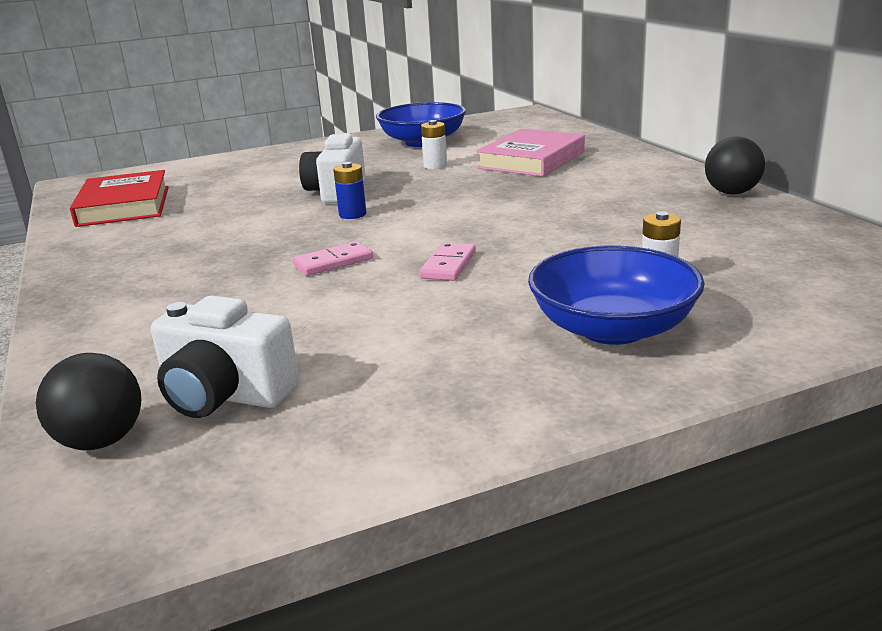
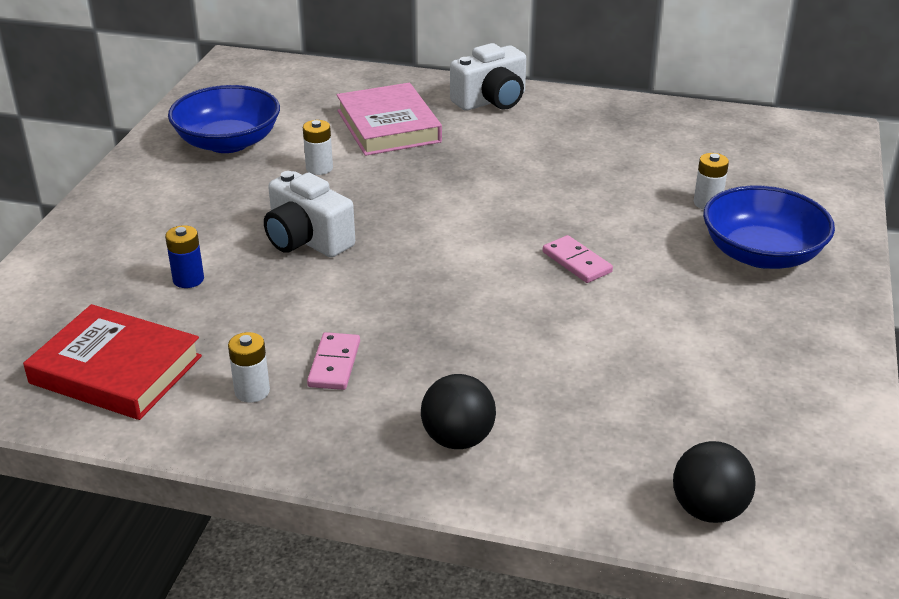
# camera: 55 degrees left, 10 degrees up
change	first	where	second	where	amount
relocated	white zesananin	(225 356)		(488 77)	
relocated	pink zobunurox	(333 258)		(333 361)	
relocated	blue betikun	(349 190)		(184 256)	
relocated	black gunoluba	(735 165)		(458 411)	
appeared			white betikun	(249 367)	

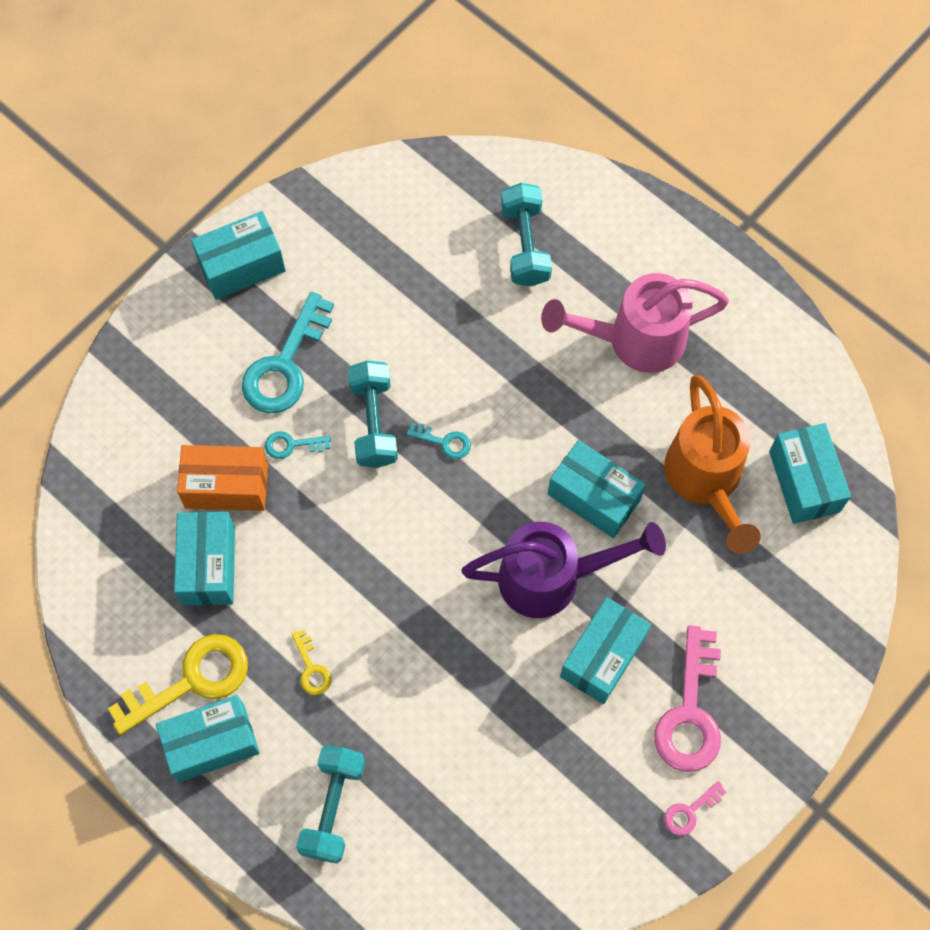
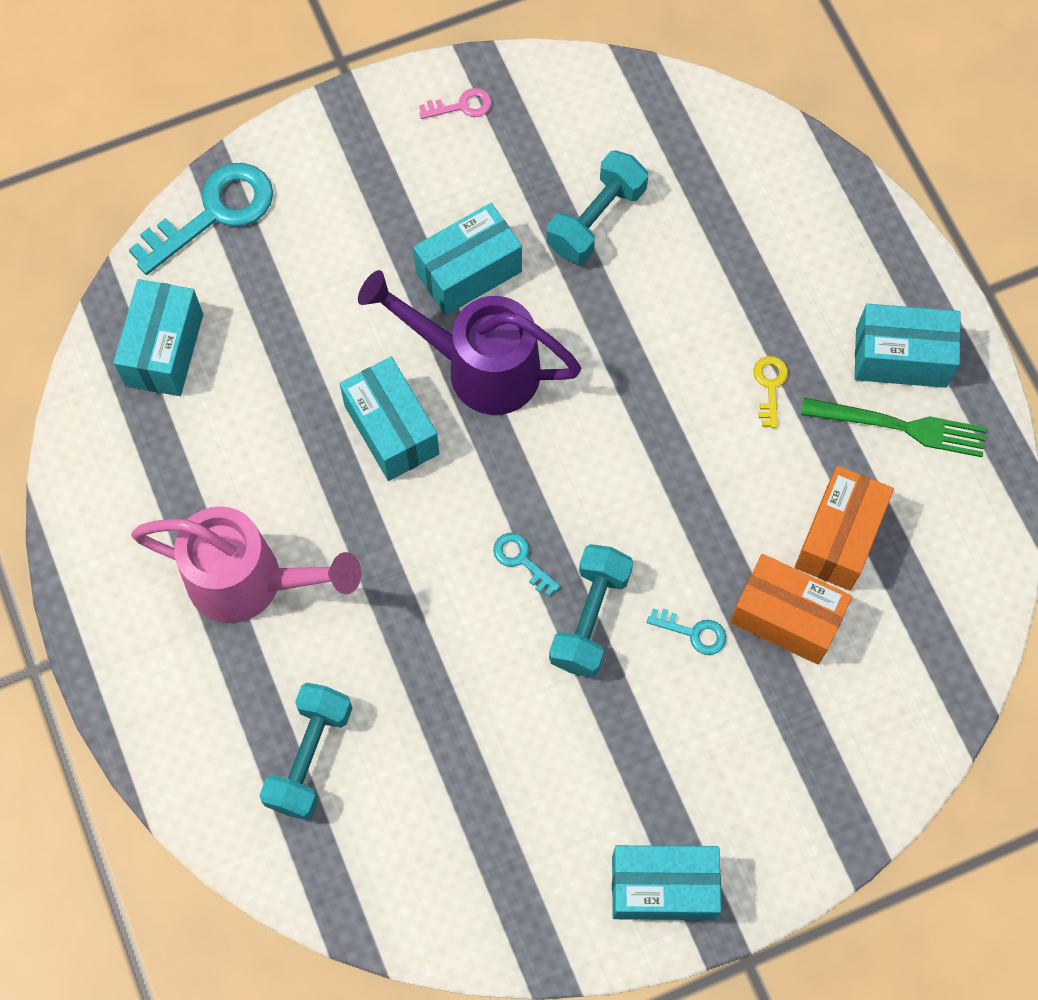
# camera: 155 degrees left, 0 degrees up
change	first	where	second	where	amount
exchanged	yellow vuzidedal	(178 684)	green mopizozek	(894 427)	
colour	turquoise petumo	(204 558)	orange petumo	(844 528)	
relocated	turquoise vuzidedal	(288 353)		(201 219)	
relocated	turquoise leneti	(331 804)		(597 207)	
missing	pink vuzidedal	(687 698)			
missing	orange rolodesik	(712 464)			

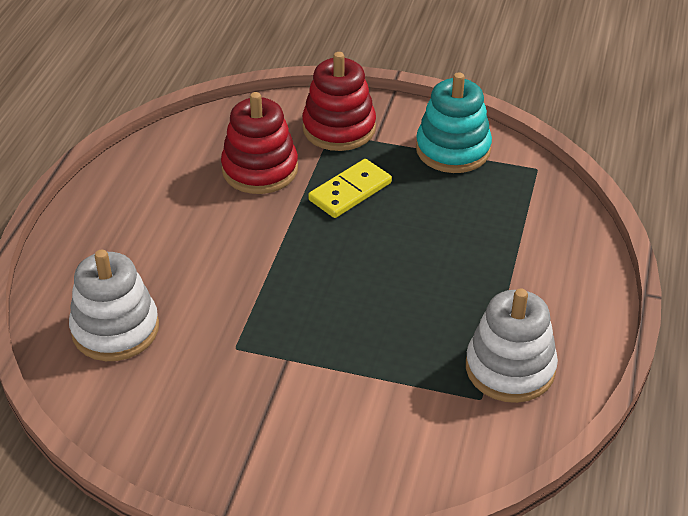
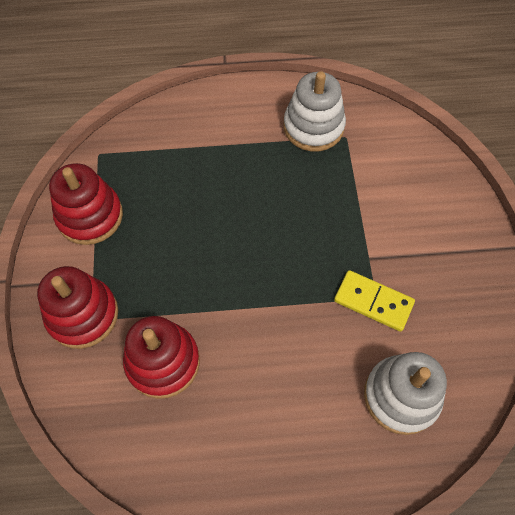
# camera: 110 degrees left, 20 degrees up
change	first	where	second	where	amount
relocated	yellow zobunurox	(350 188)		(374 301)	
colour	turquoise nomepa	(454 122)	red nomepa	(86 204)	

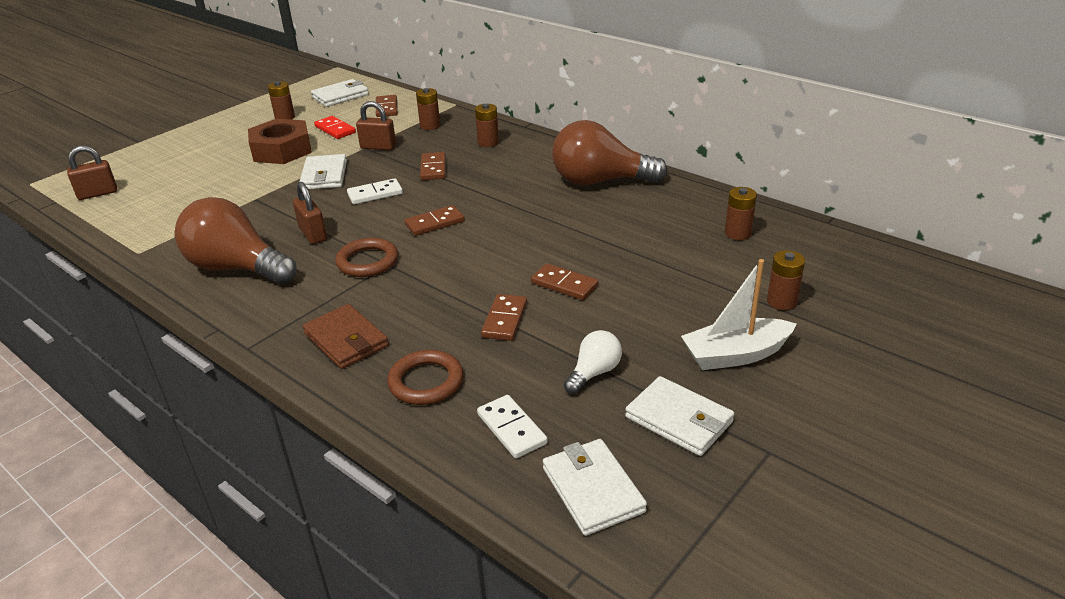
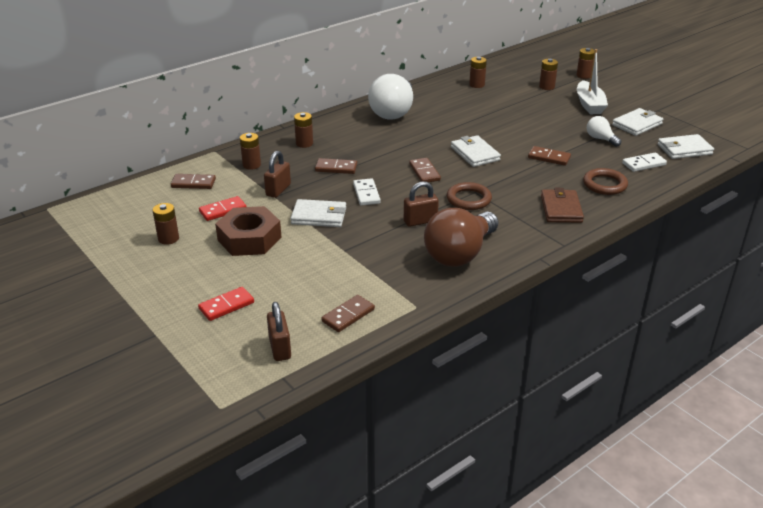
# camera: 80 degrees left, 0 degrees up
change	first	where	second	where	amount
spun	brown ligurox	(345 336)		(562 205)	60 degrees counterclockwise
relocated	white ligurox	(340 93)		(476 151)	
relocated	brown zobunurox	(564 281)		(348 313)	
colour	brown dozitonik	(610 152)	white dozitonik	(390 97)	
appeared			red zobunurox	(226 304)	
appeared			brown betikun	(585 63)	

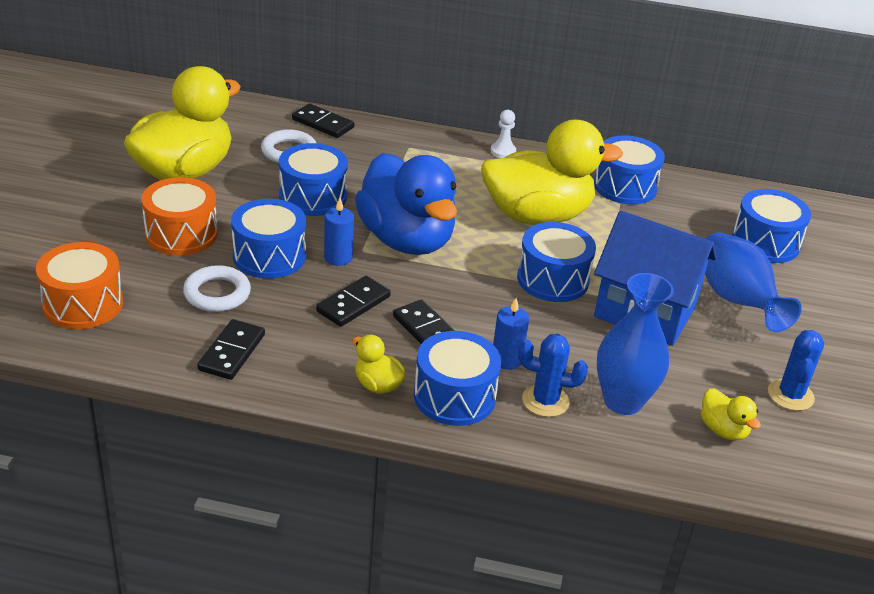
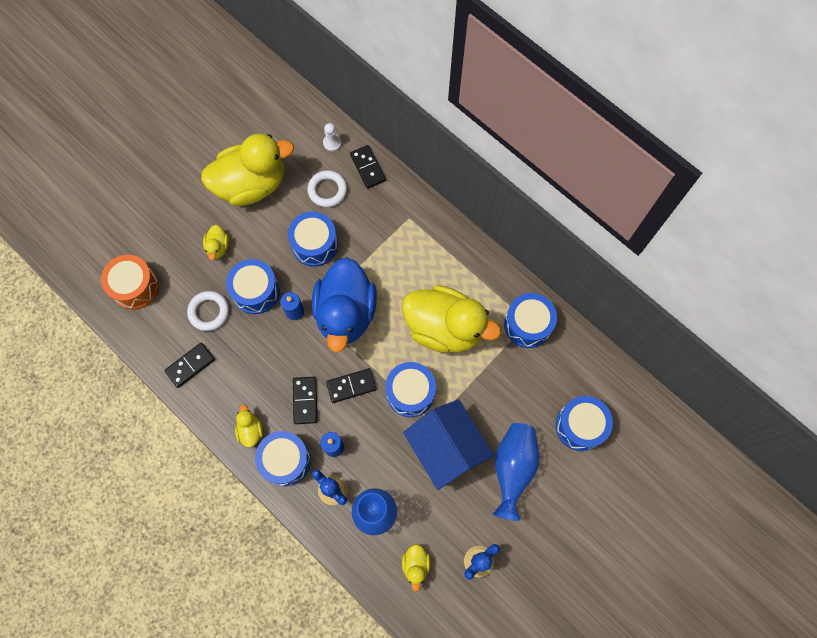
# camera: 35 degrees right, 35 degrees up
change	first	where	second	where	amount
exchanged	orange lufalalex	(179 216)	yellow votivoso	(216 242)	
relocated	black zobunurox	(353 301)		(351 385)	
relocated	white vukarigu	(503 134)		(332 137)	

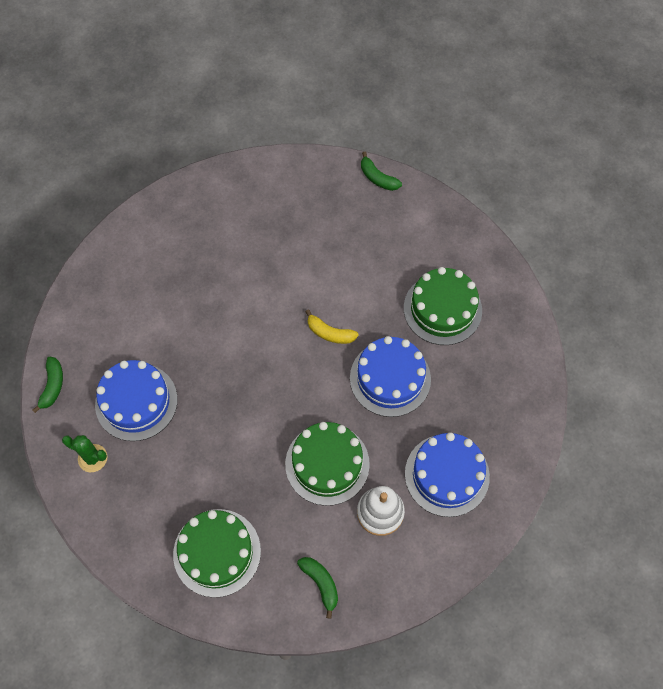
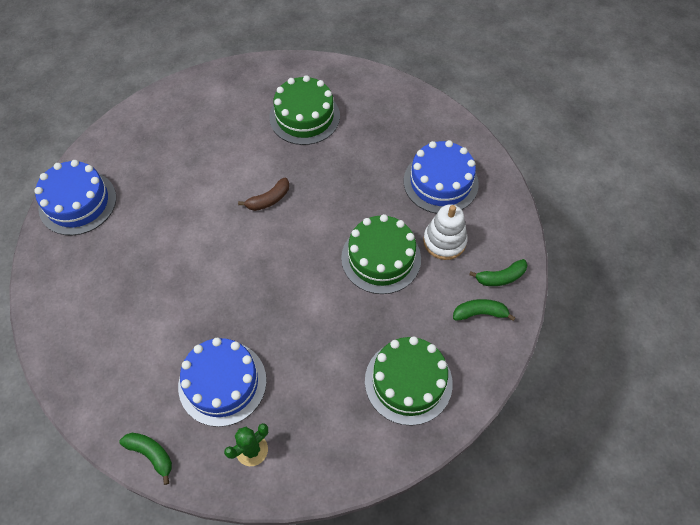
# camera: 60 degrees left, 5 degrees down
change	first	where	second	where	amount
colour	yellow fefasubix	(332 326)	brown fefasubix	(263 194)	
relocated	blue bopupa	(390 376)		(75 197)	
relocated	green fefasubix	(381 171)		(498 272)	

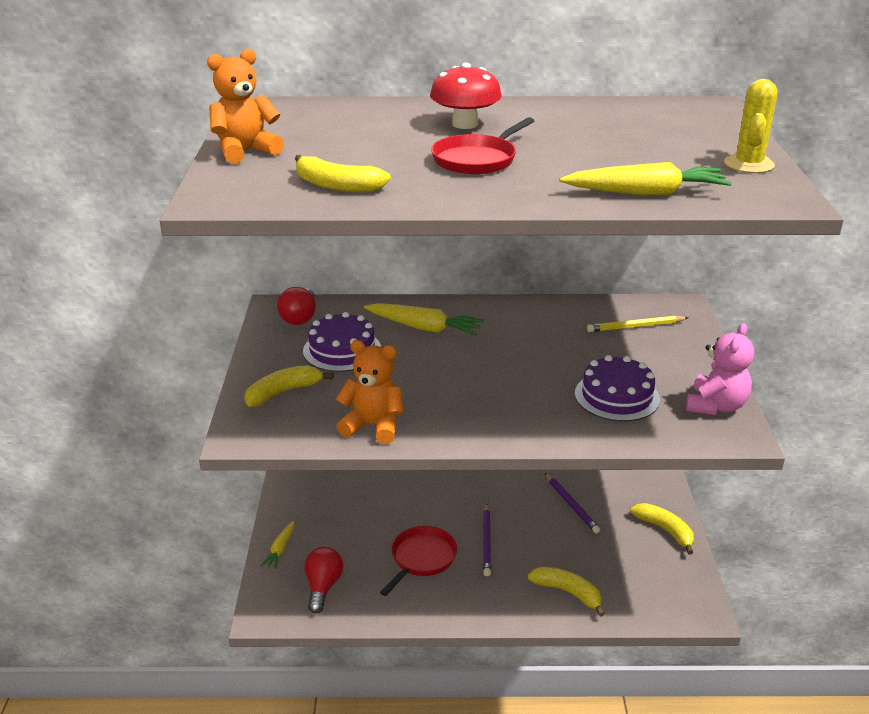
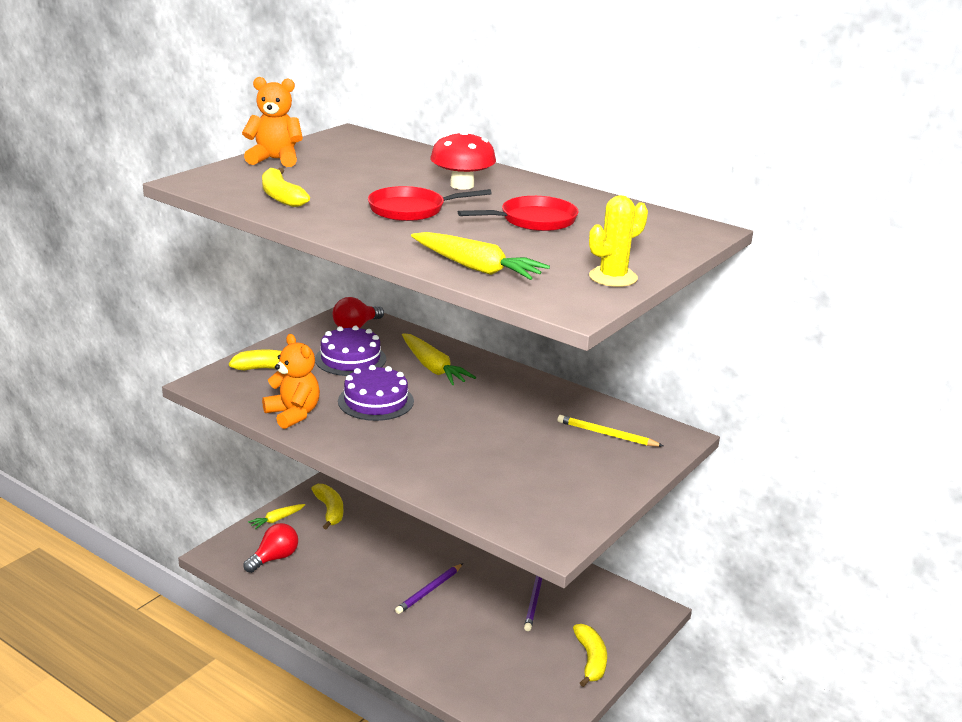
# camera: 35 degrees right, 5 degrees down
change	first	where	second	where	amount
relocated	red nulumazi	(418 561)		(518 213)	
relocated	yellow fefasubix	(566 591)		(327 507)	
relocated	purple bopupa	(617 388)		(376 393)	
missing	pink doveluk	(720 369)			

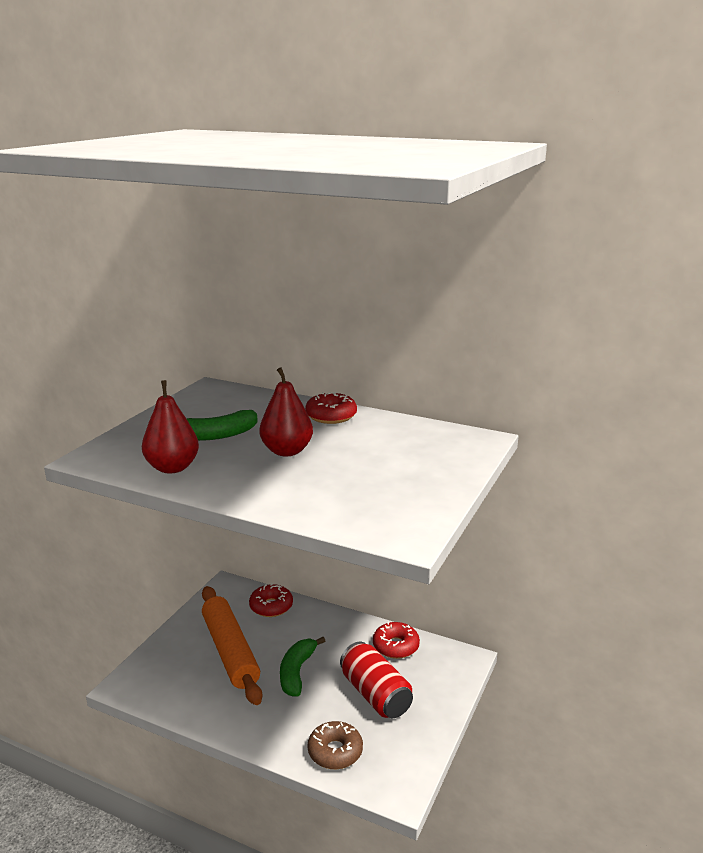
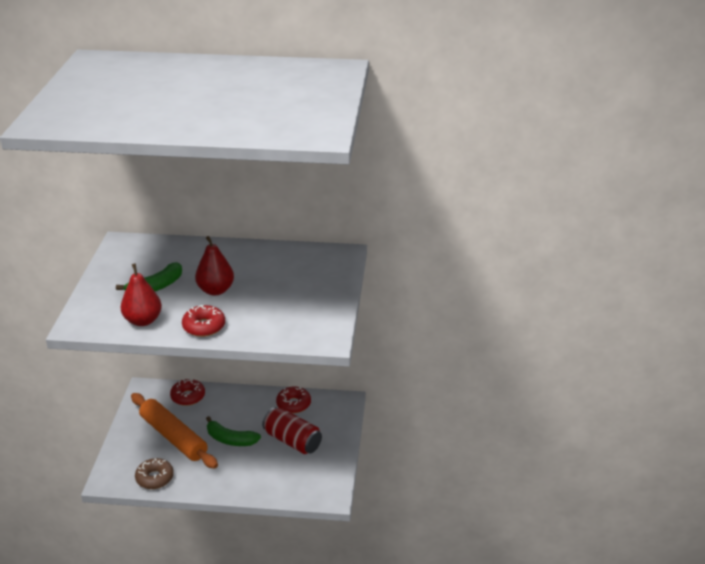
# camera: 20 degrees left, 10 degrees up
change	first	where	second	where	amount
spun	green fefasubix	(302 667)		(233 431)	60 degrees counterclockwise
relocated	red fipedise	(331 408)		(203 321)	
relocated	brown fipedise	(335 745)		(154 473)	

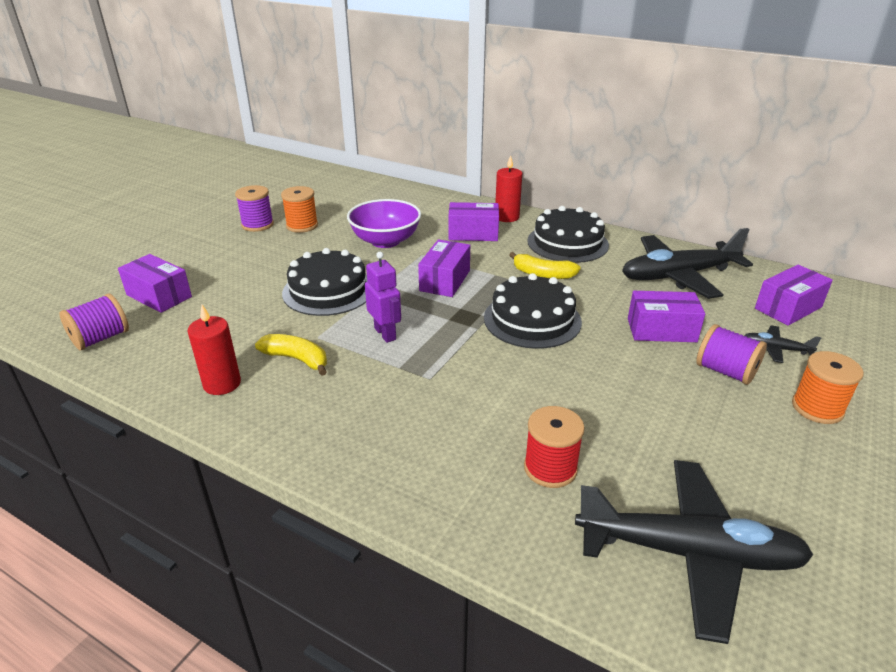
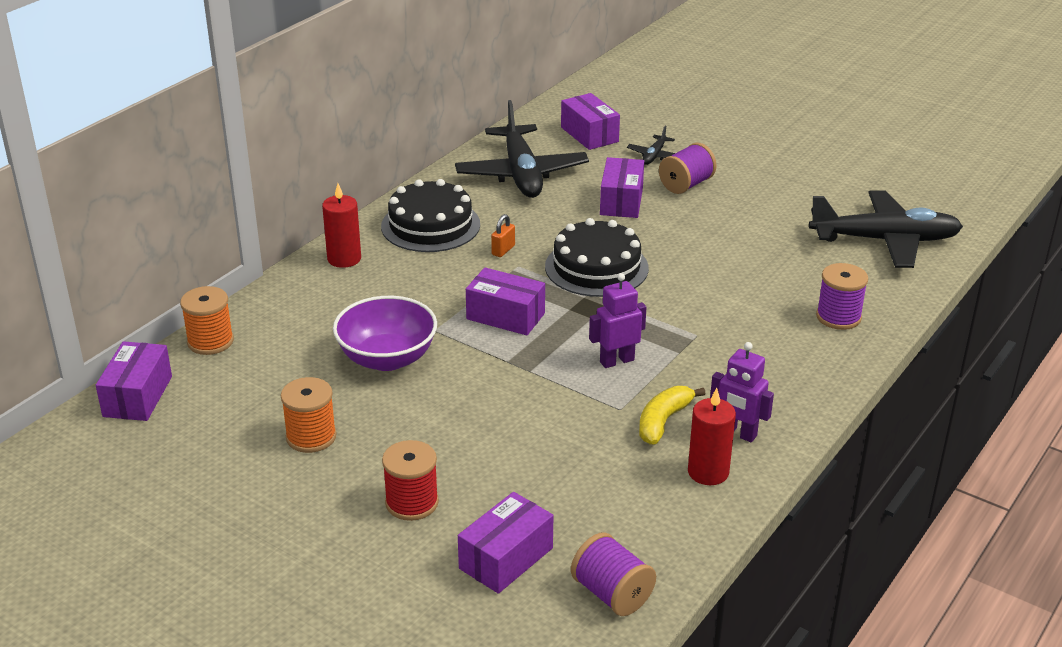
# camera: 85 degrees left, 0 degrees up
change	first	where	second	where	amount
relocated	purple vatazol	(254 208)		(842 296)	
missing	black bopupa	(325 282)			
relocated	purple petumo	(474 221)		(134 381)	
exchanged	yellow fefasubix	(545 265)	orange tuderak	(503 235)	
relocated	red vatazol	(554 447)		(410 480)	
spun	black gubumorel	(694 552)		(886 229)	75 degrees clockwise
relocated	orange vatazol	(828 387)		(207 320)	
appeared			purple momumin	(742 392)	

